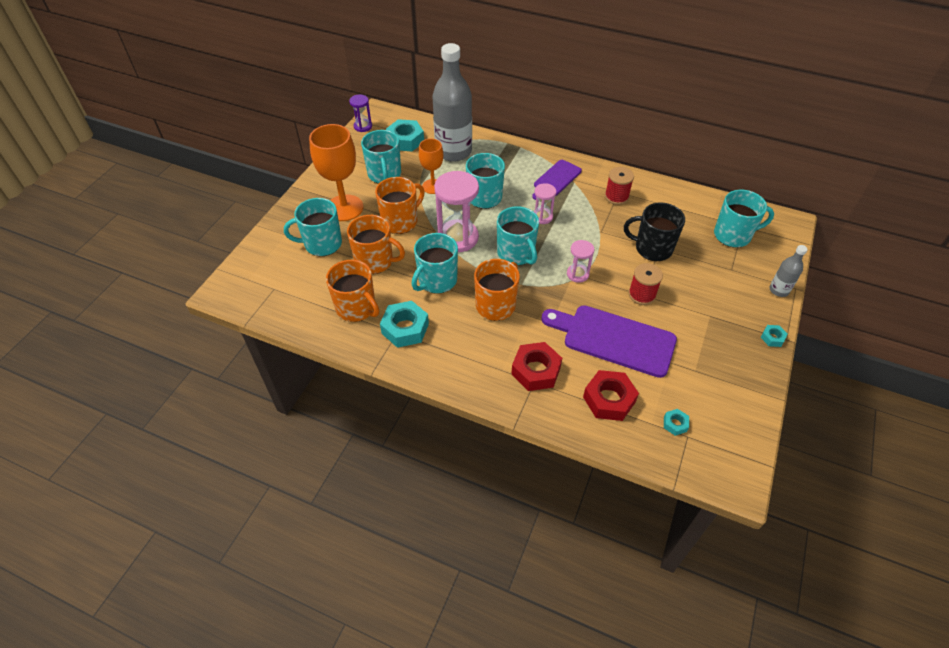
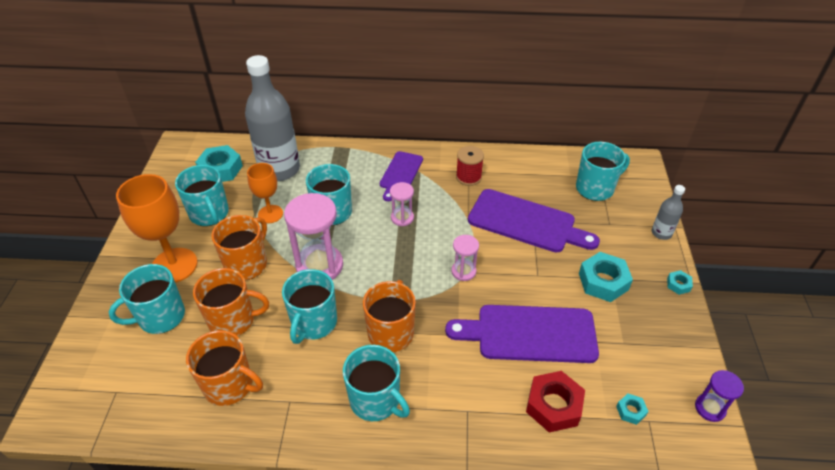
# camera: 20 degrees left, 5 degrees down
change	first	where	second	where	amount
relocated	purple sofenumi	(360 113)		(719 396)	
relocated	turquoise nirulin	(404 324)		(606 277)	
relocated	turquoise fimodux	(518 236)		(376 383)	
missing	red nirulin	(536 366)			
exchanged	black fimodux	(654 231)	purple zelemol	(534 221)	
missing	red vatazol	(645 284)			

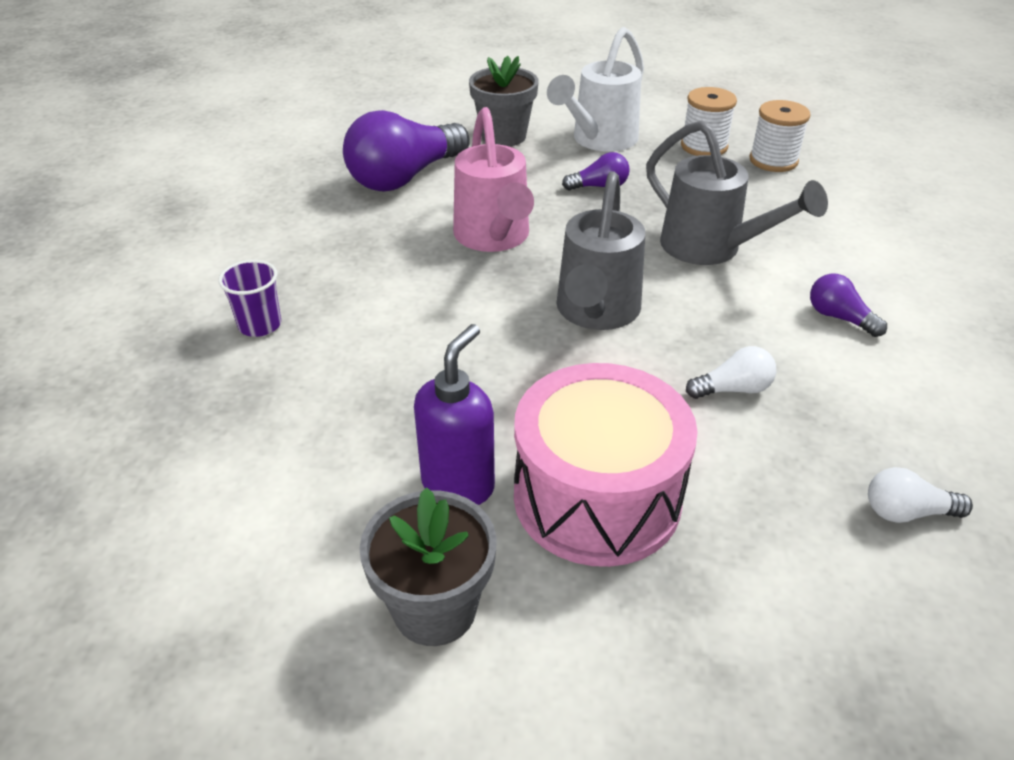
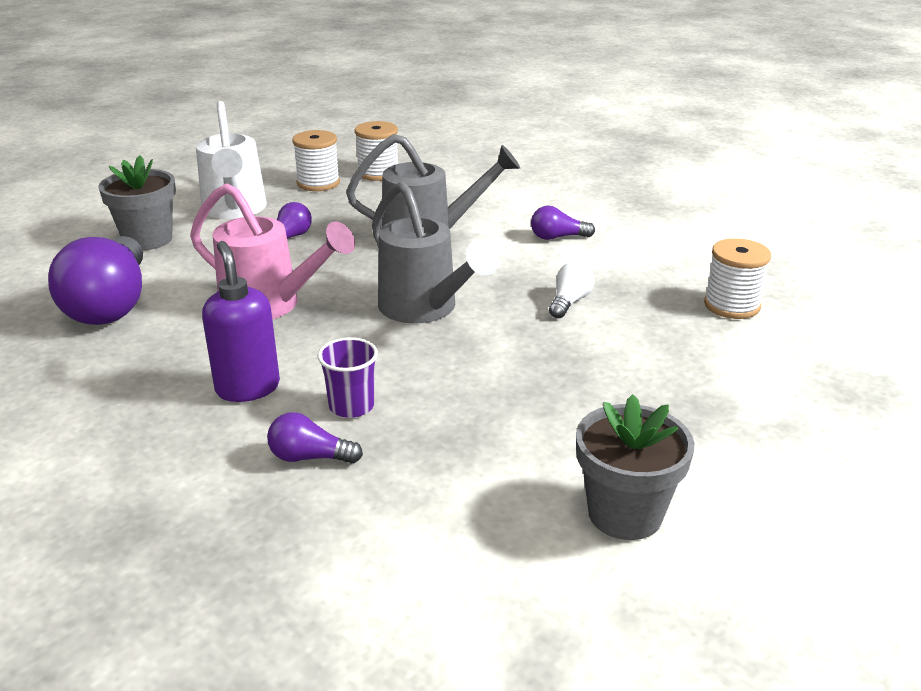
# camera: 50 degrees left, 10 degrees down
change	first	where	second	where	amount
relocated	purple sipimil	(249 298)		(348 377)	
relocated	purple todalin	(454 414)		(241 321)	
missing	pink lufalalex	(606 465)			
exchanged	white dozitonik	(920 495)	white vatazol	(737 278)	
appeared			purple dozitonik	(315 438)	

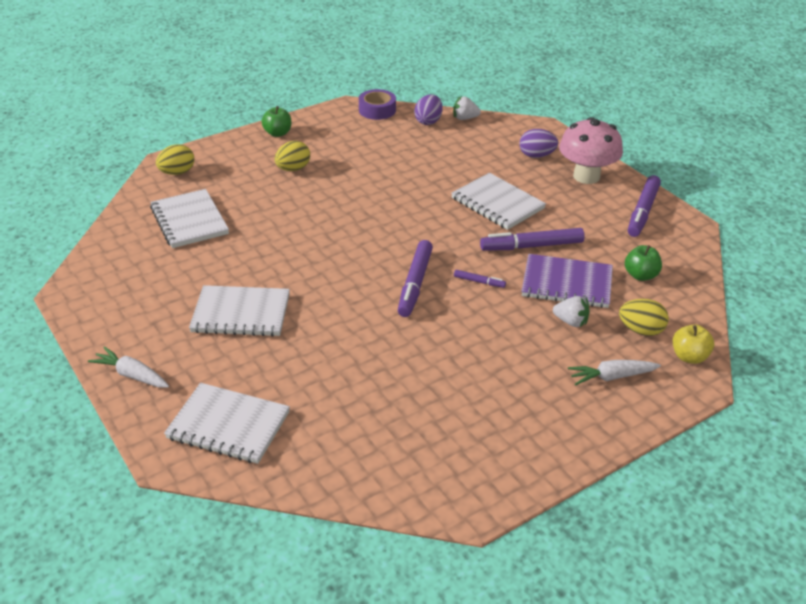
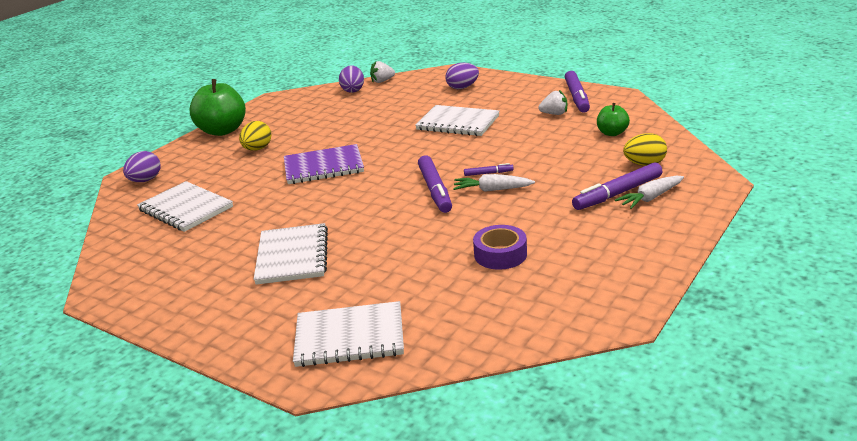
# camera: 20 degrees left, 10 degrees down
change	first	where	second	where	amount
relocated	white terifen	(128 367)		(494 183)	
colour	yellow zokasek	(175 159)	purple zokasek	(142 166)	
spun	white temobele	(239 311)		(291 254)	75 degrees counterclockwise
size	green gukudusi	(276 121)		(217 107)	x1.86
relocated	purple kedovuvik	(377 104)		(500 247)	
relocated	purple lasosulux	(532 239)		(617 186)	
relocated	purple temobele	(567 281)		(324 164)	
relocated	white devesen	(571 311)		(553 102)	
missing	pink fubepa	(591 150)			
missing	yellow gukudusi	(693 344)			

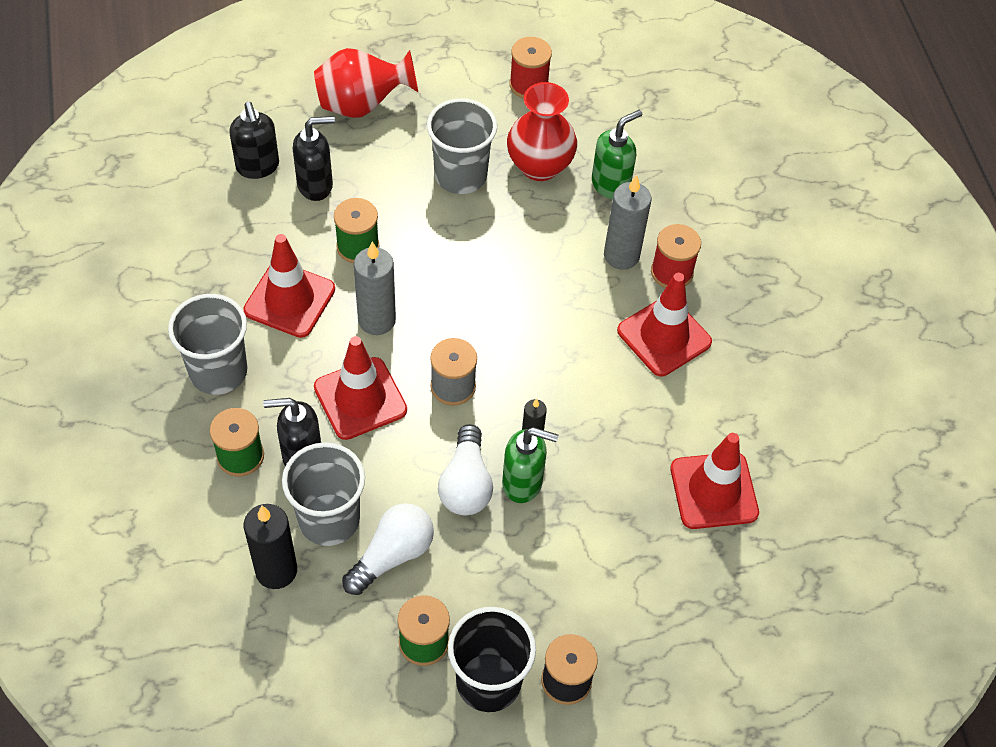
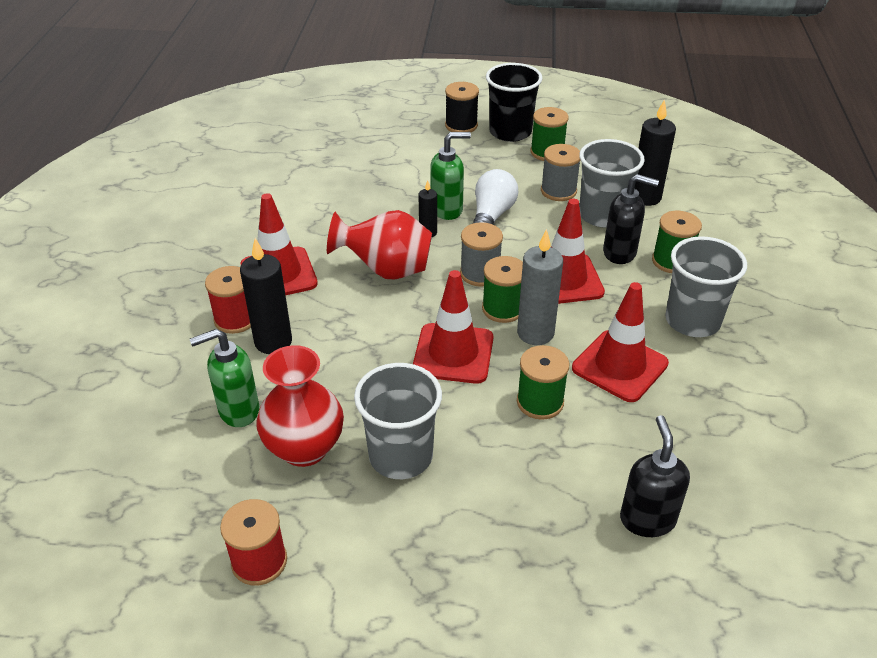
# camera: 160 degrees left, 15 degrees down
change	first	where	second	where	amount
missing	black todalin	(314 158)			
relocated	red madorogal	(366 83)		(379 244)	
exchanged	white dozitonik	(388 549)	grey vatazol	(560 172)	
spun	green todalin	(530 465)		(450 176)	135 degrees clockwise
colour	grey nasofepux	(628 222)	black nasofepux	(266 296)	
relocated	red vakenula	(714 481)		(453 327)	
appeared			green vatazol	(502 289)	

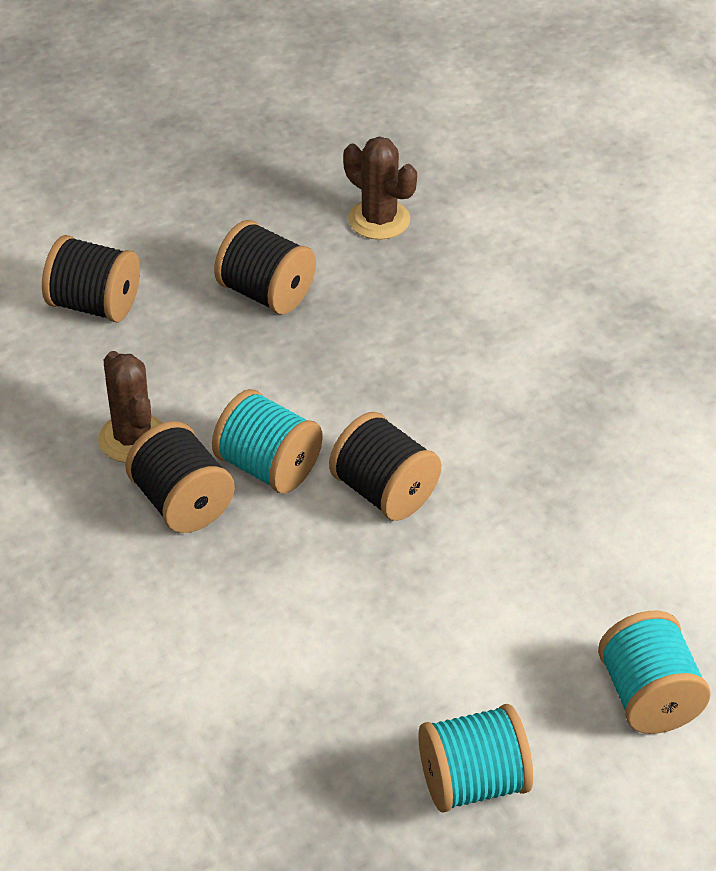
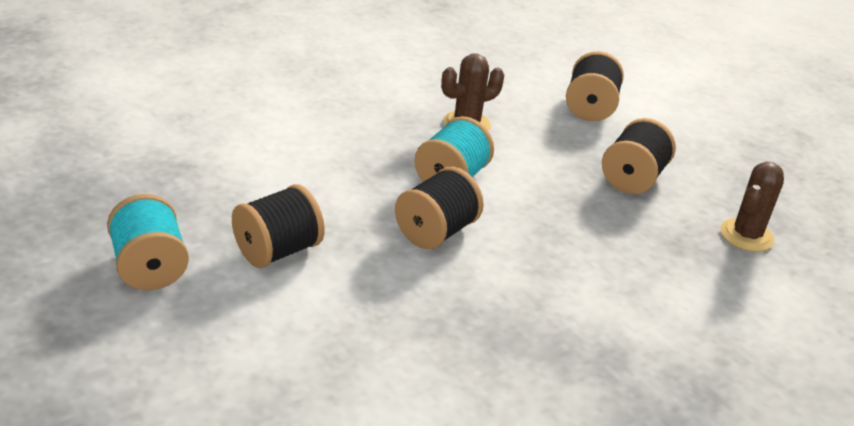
# camera: 80 degrees right, 10 degrees down
change	first	where	second	where	amount
relocated	black vatazol	(180 477)		(278 226)	
missing	turquoise vatazol	(654 672)			

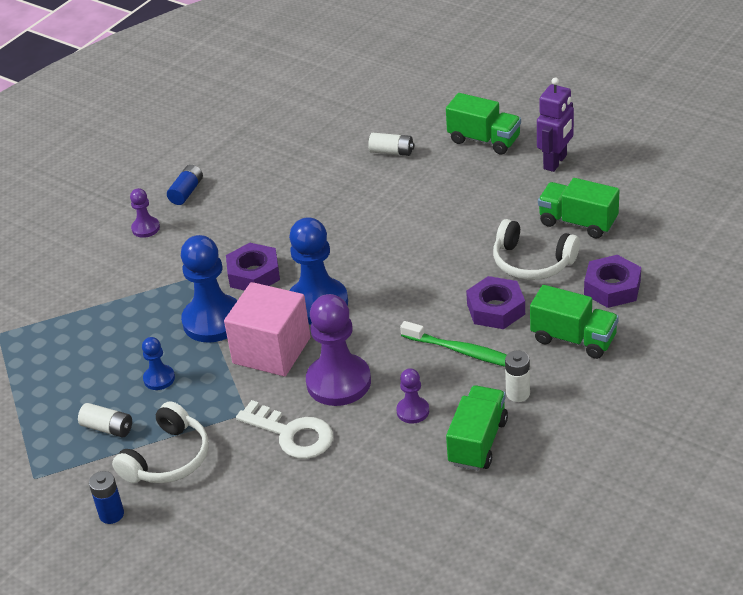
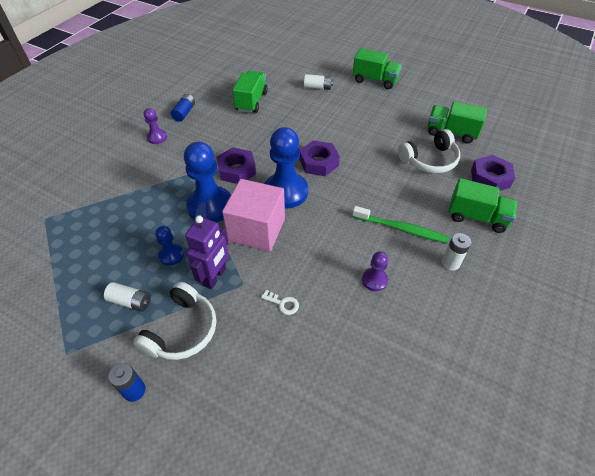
# camera: 10 degrees left, 10 degrees up
change	first	where	second	where	amount
size	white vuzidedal	(284 429)		(280 302)	x0.47
missing	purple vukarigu	(338 350)			
relocated	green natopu	(477 428)		(250 92)	
relocated	purple nirulin	(495 302)		(319 158)	
spun	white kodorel	(536 249)		(429 151)	45 degrees counterclockwise
relocated	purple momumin	(555 124)		(207 252)	

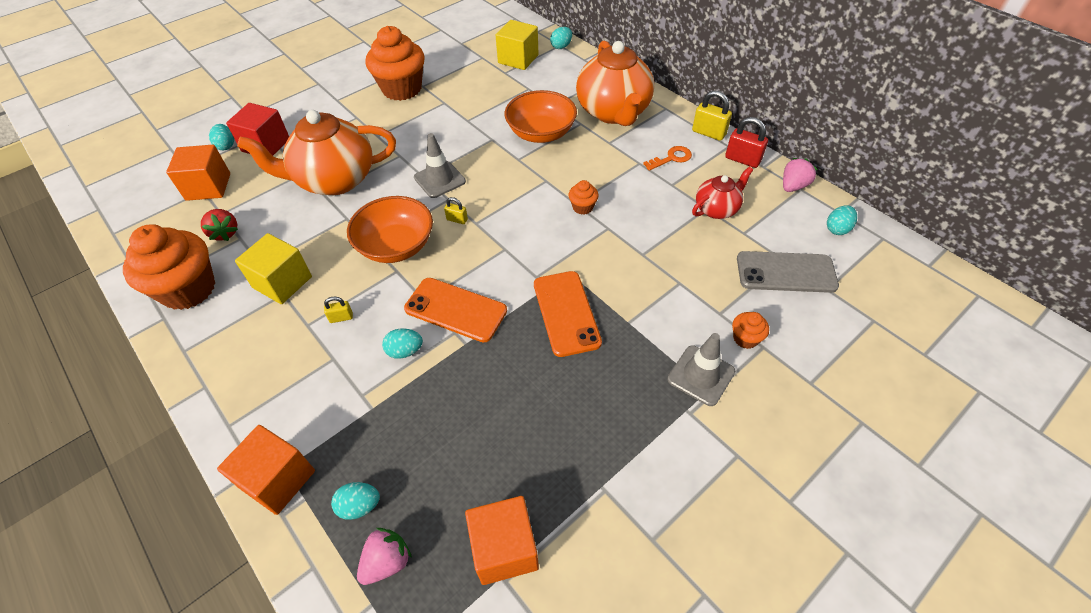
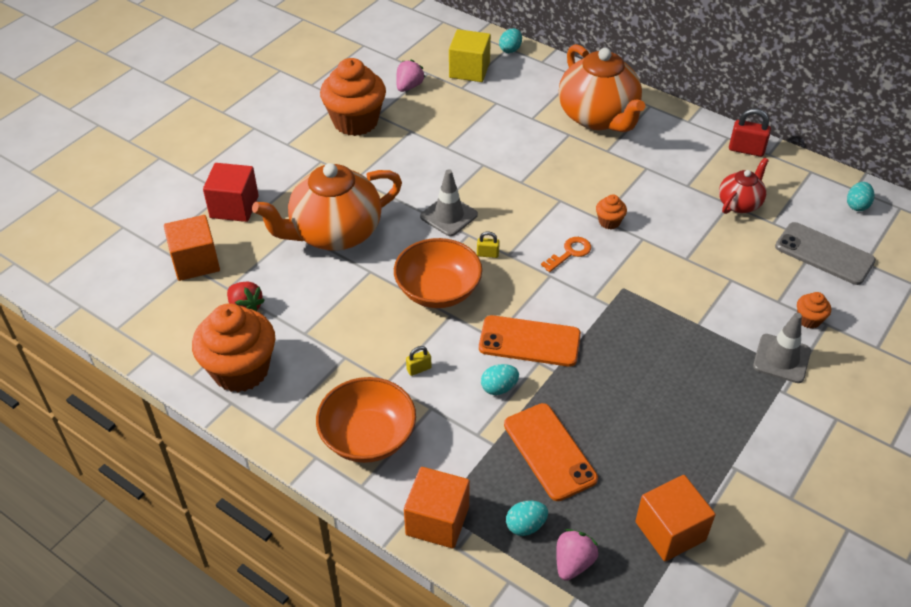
# camera: 15 degrees left, 5 degrees down
change	first	where	second	where	amount
missing	turquoise zokasek	(221 137)			
missing	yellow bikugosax	(273 268)			
relocated	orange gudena	(541 116)		(366 420)	
relocated	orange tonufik	(568 314)		(551 452)	
relocated	orange vuzidedal	(667 158)		(566 254)	
missing	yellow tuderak	(712 115)			
spun	grey tonufik	(788 272)		(825 253)	45 degrees clockwise
relocated	pink devesen	(800 175)		(410 76)	

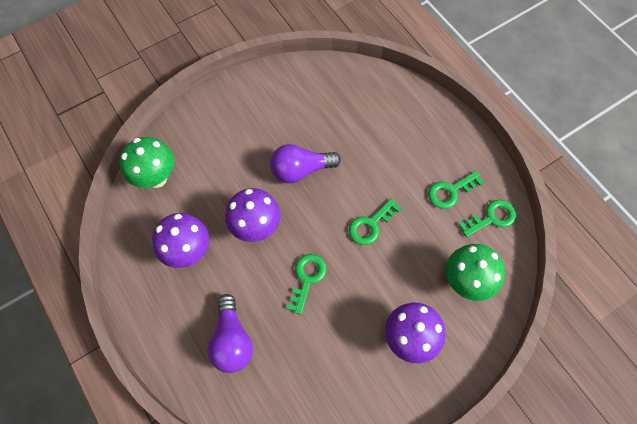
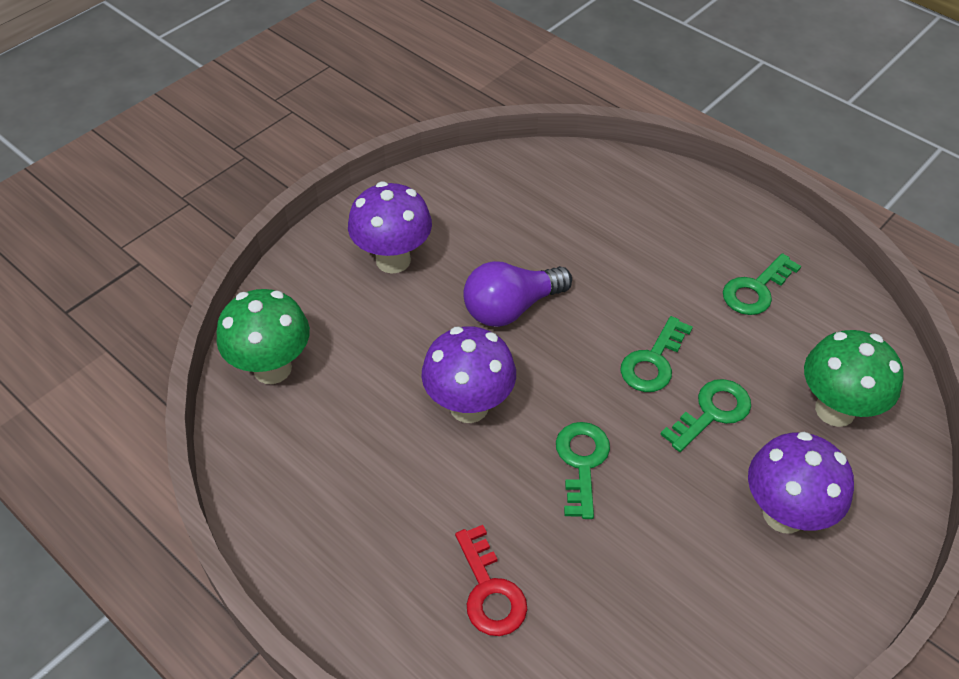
# camera: 15 degrees left, 15 degrees down
change	first	where	second	where	amount
relocated	purple fubepa	(180 240)		(390 227)	
exchanged	purple dozitonik	(230 333)	red vuzidedal	(491 580)	
relocated	green vuzidedal	(487 218)		(705 415)	

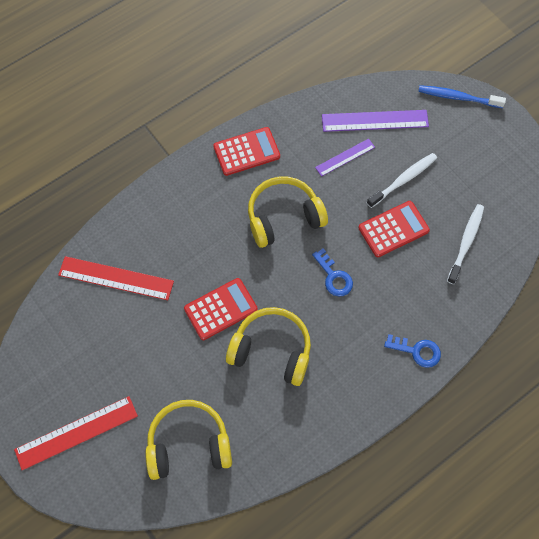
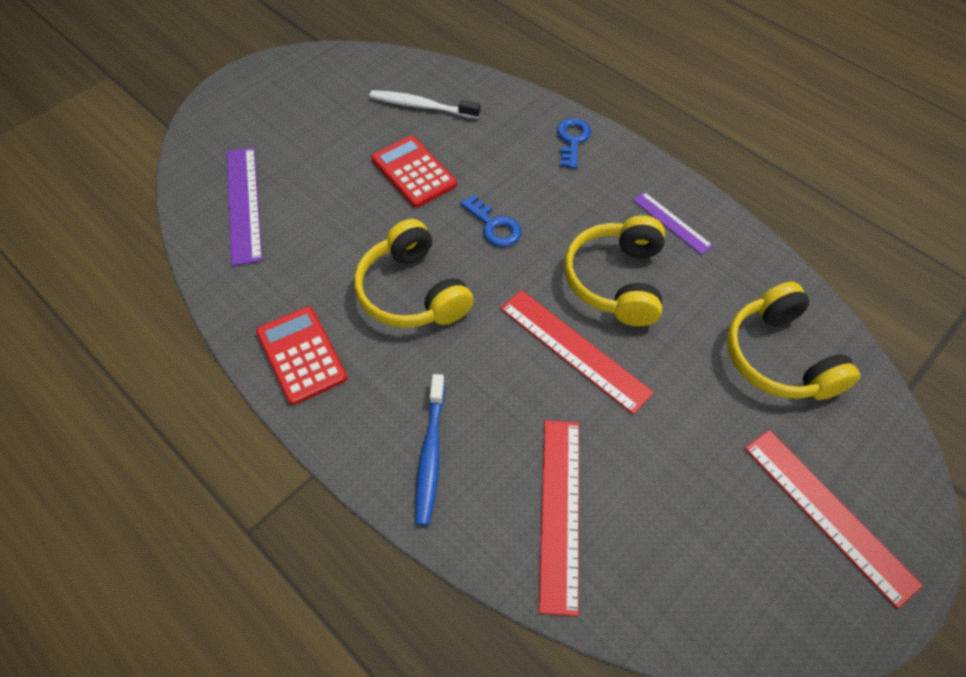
# camera: 100 degrees left, 10 degrees down
change	first	where	second	where	amount
exchanged	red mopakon	(221 309)	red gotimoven	(577 352)	
spun	blue vuzidedal	(332 272)		(491 221)	90 degrees clockwise
relocated	purple gotimoven	(345 158)		(673 223)	
missing	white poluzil	(402 180)			
relocated	blue poluzil	(462 96)		(430 450)	

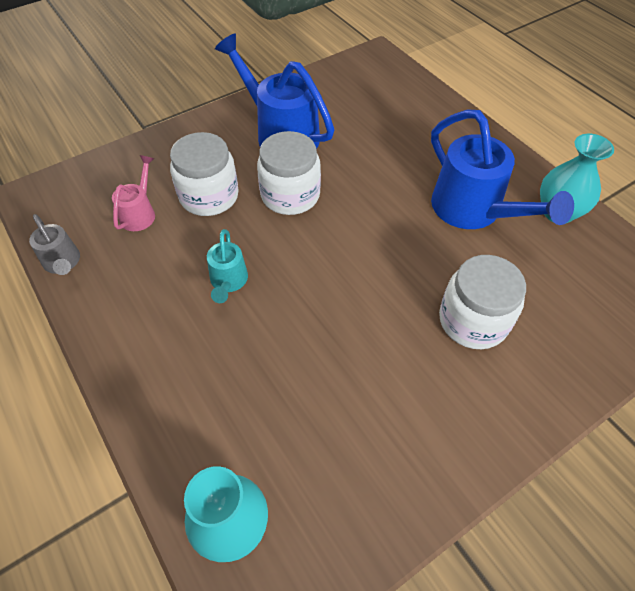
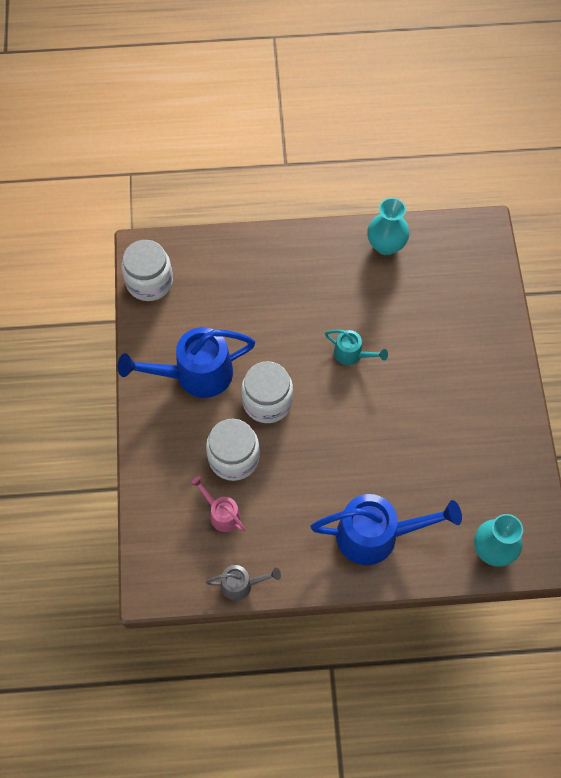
# camera: 60 degrees left, 10 degrees up
change	first	where	second	where	amount
relocated	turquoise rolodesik	(227 266)		(356 347)	
relocated	blue rolodesik	(502 169)		(386 529)	
relocated	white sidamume	(482 302)		(147 270)	

